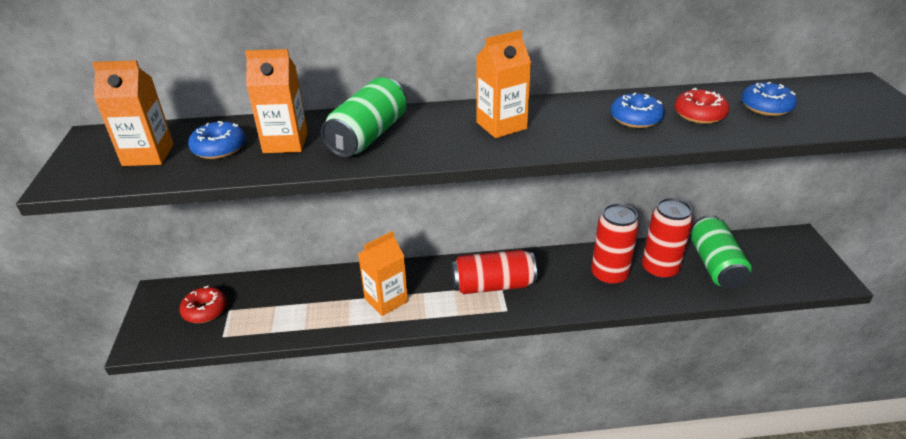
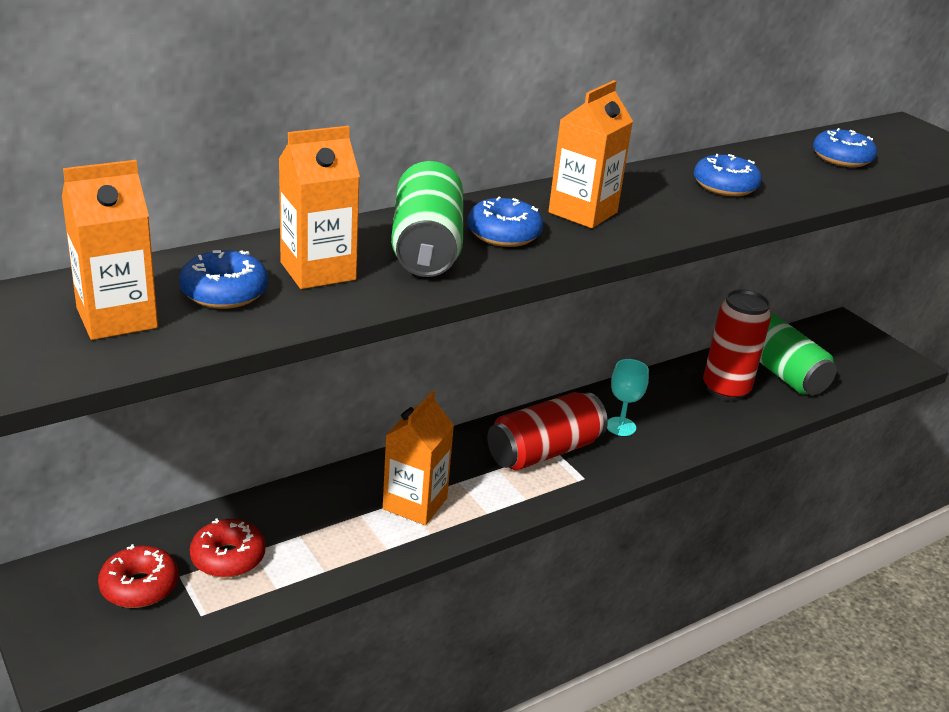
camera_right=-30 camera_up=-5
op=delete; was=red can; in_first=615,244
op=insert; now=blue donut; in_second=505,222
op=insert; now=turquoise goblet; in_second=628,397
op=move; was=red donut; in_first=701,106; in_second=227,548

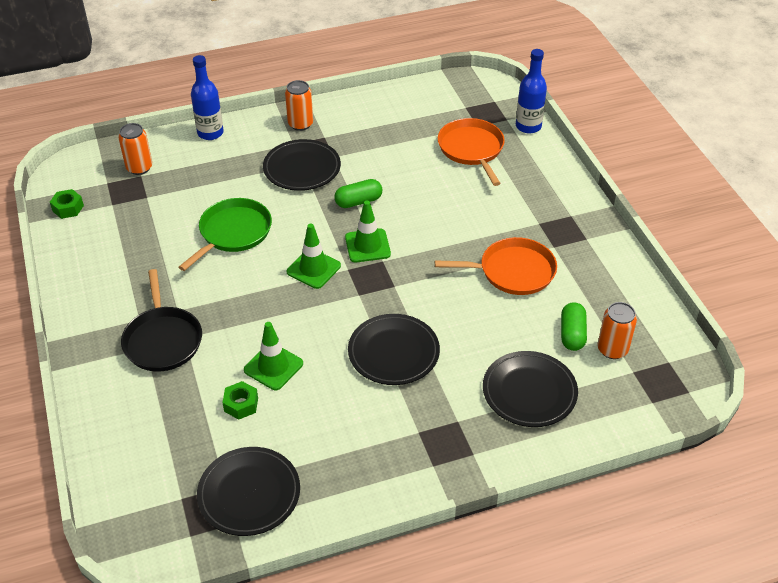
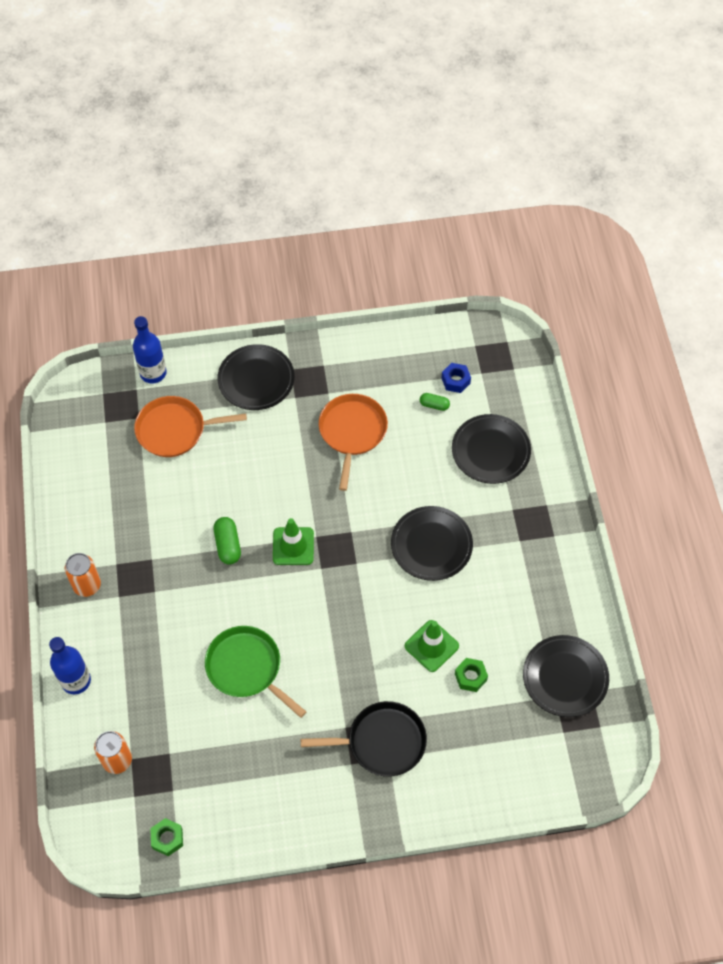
camera_right=-80 camera_up=15
op=delete; was=green traffic cone; in_first=314,256
op=move; was=black plate; in_first=302,165; in_second=256,377
op=replace; was=orange can; now=blue nut; in_first=617,330; in_second=456,378
op=resize; was=green capsule; in_first=574,326; in_second=435,402; ratio=0.64

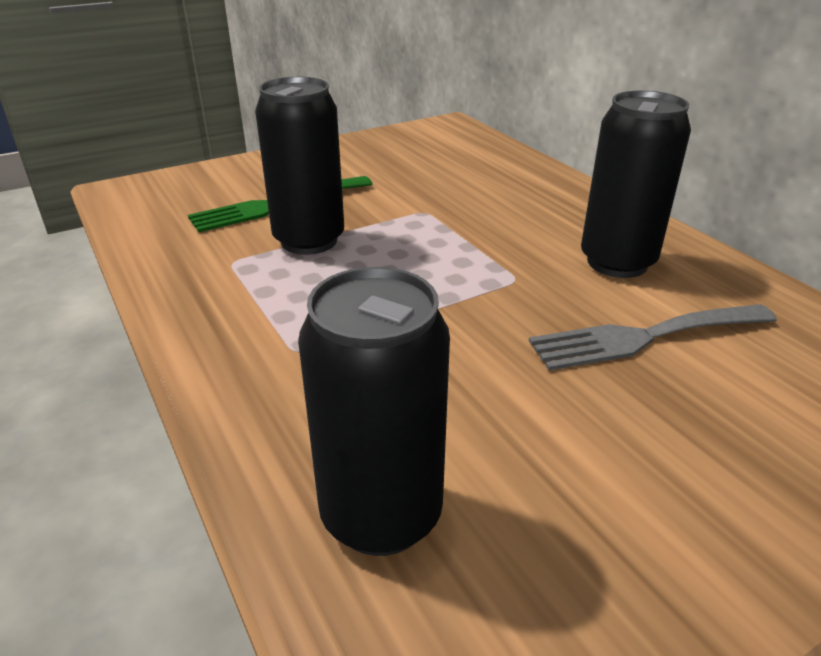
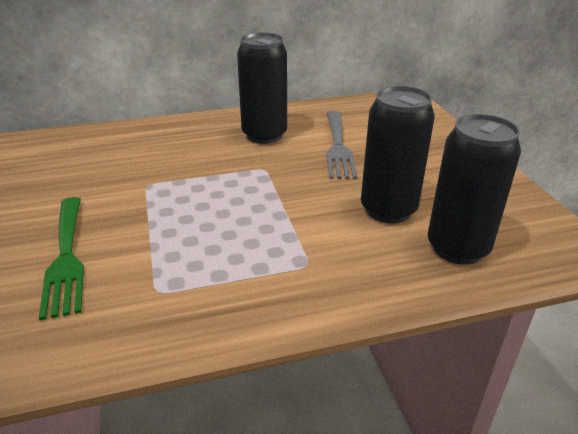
camera_right=-75 camera_up=0
op=move; was=black can; in_first=299,166; in_second=398,154

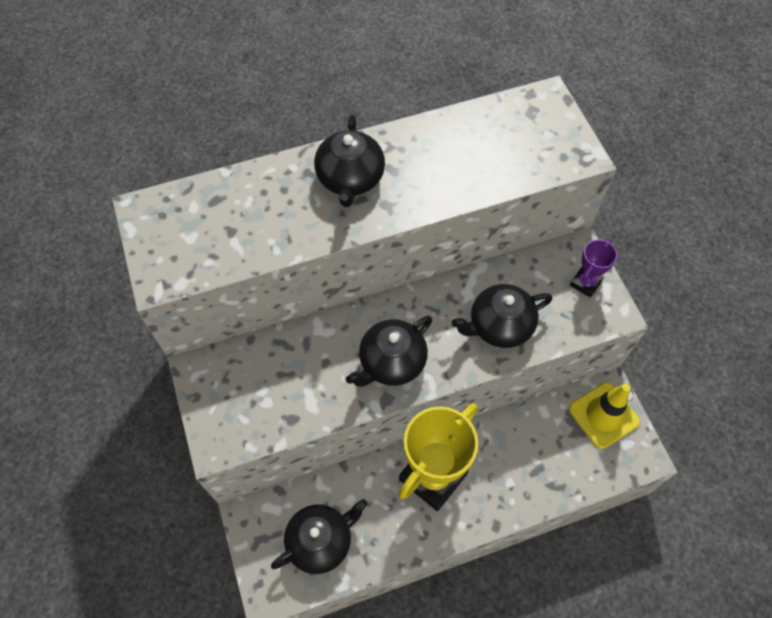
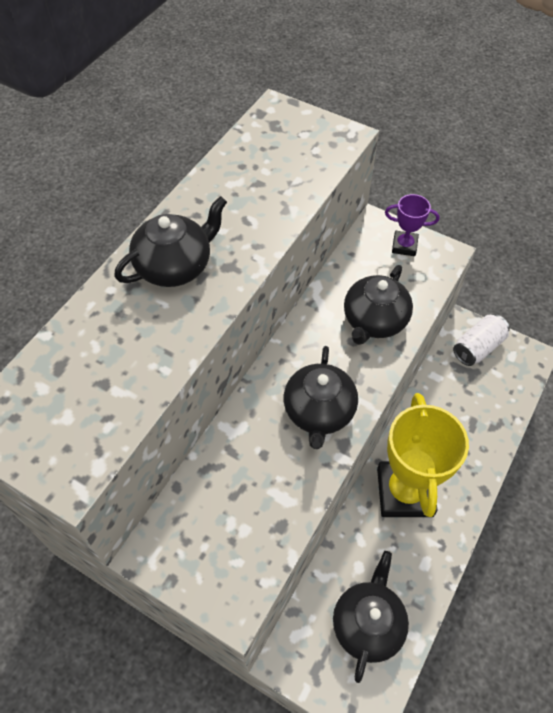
camera_right=-40 camera_up=-5
op=replace; was=yellow traffic cone; now=white can; in_first=604,415; in_second=481,340
op=rotate; was=black teapot; in_first=349,161; in_second=170,241; clockwise=-90
op=rotate; was=purple trophy; in_first=593,268; in_second=412,225; clockwise=-75

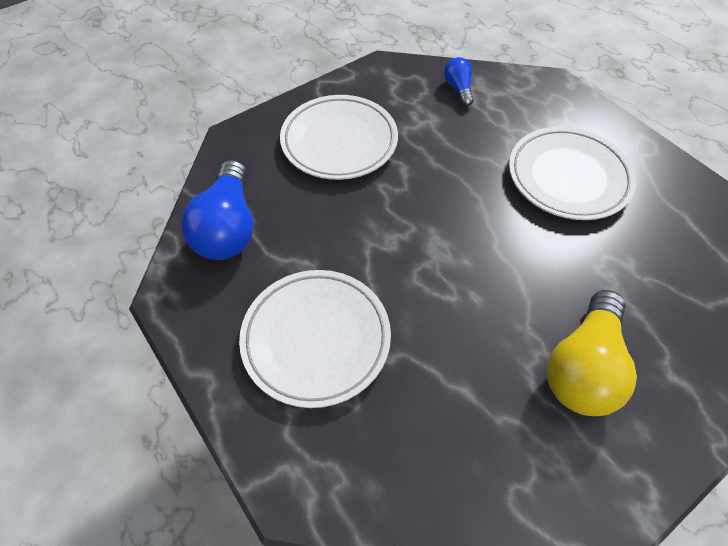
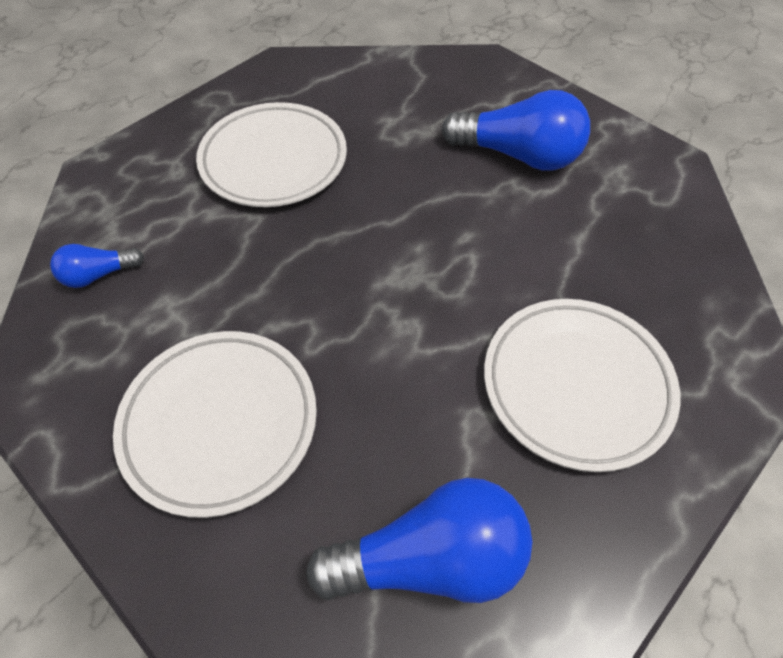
camera_right=-100 camera_up=0
op=recolor; was=yellow light bulb; now=blue light bulb; in_first=592,353; in_second=515,130

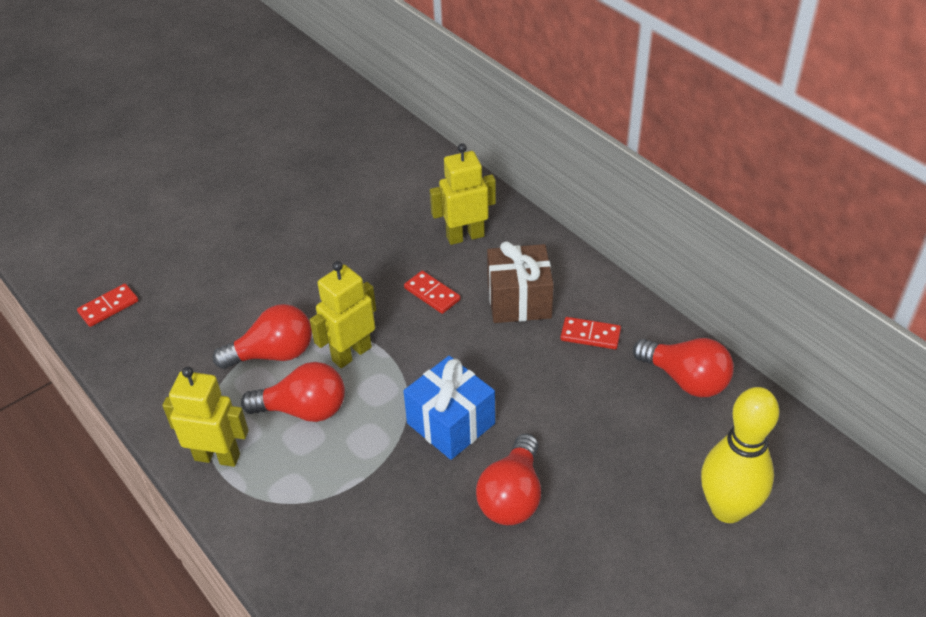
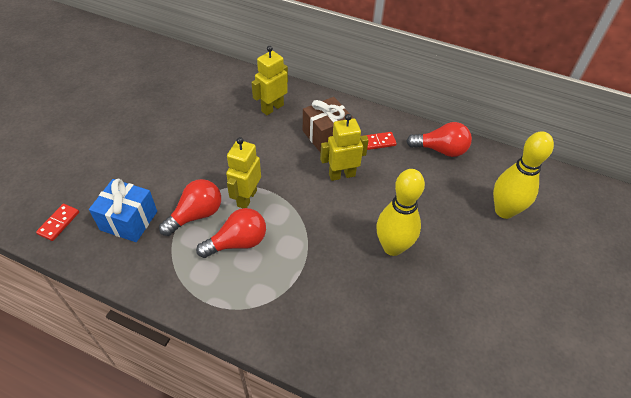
camera_right=-30 camera_up=5
op=delete; was=red domino; in_first=432,292
op=move; was=yellow robot; in_first=205,417; in_second=344,147
op=move; was=blue gift; in_first=449,408; in_second=123,210
op=replace; was=red light bulb; now=yellow bowling pin; in_first=508,479; in_second=400,212

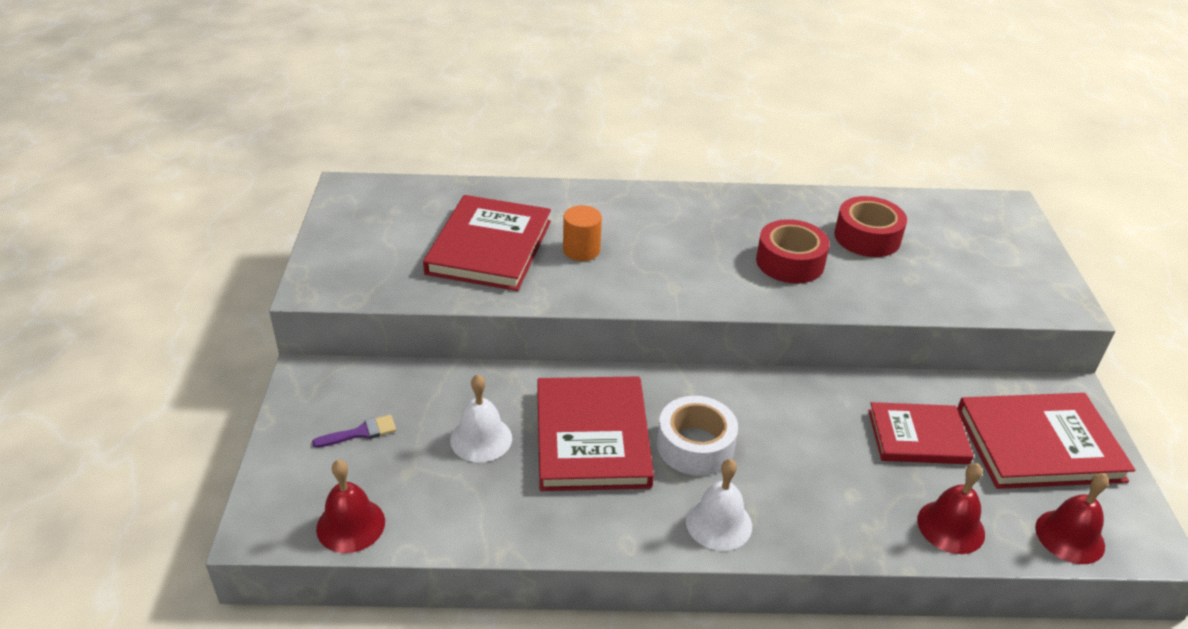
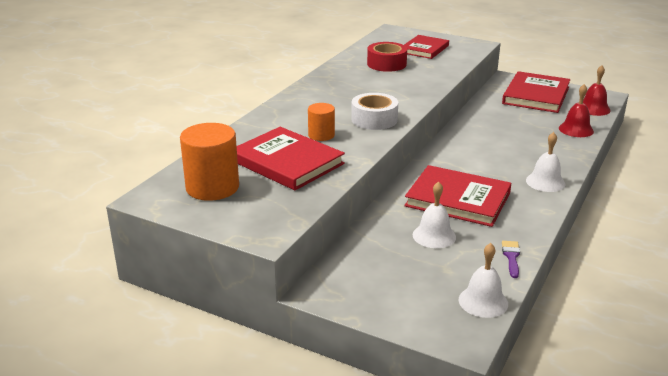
camera_right=-60 camera_up=-10
op=delete; was=red tape; in_first=793,251
op=insert; now=orange cylinder; in_second=209,162
op=move; was=purple brush; in_first=354,431; in_second=511,259
op=move; was=white tape; in_first=697,436; in_second=374,111
op=move; was=red book; in_first=921,433; in_second=426,47
op=recolor; was=red bell; now=white bell; in_first=350,506; in_second=483,280

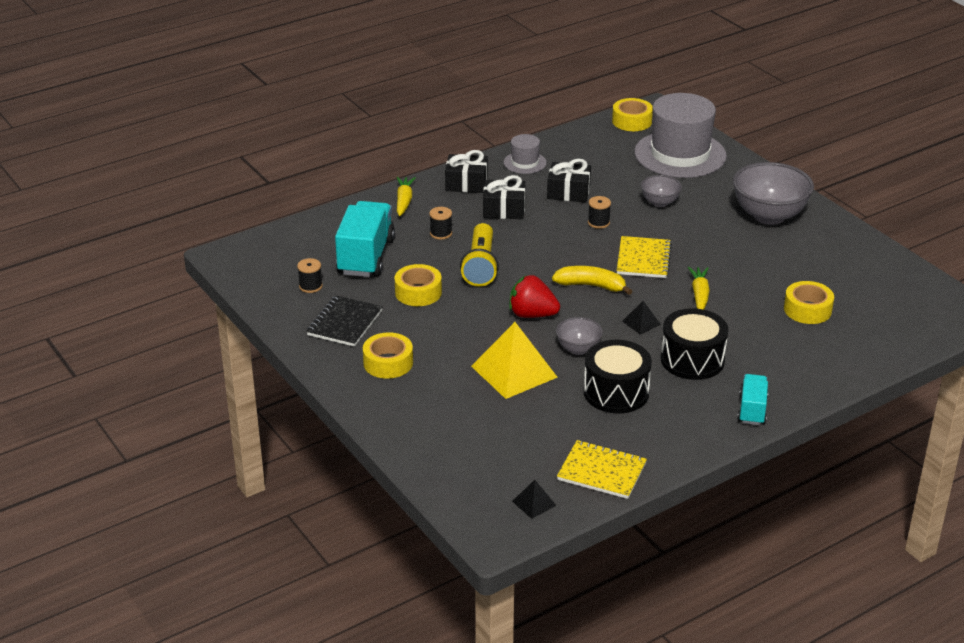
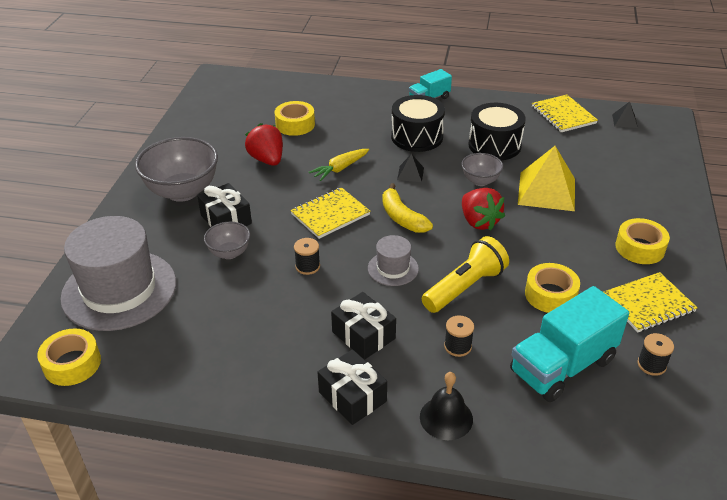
camera_right=-135 camera_up=5
op=insert; now=red strawberry; in_second=264,144
op=move; was=grey hat; in_first=525,154; in_second=393,260
op=move; was=black gift; in_first=569,180; in_second=224,205
op=replace; was=yellow carrot; now=black bell; in_first=406,196; in_second=446,406
op=recolor; was=black notebook; now=yellow notebook; in_first=344,321; in_second=650,302

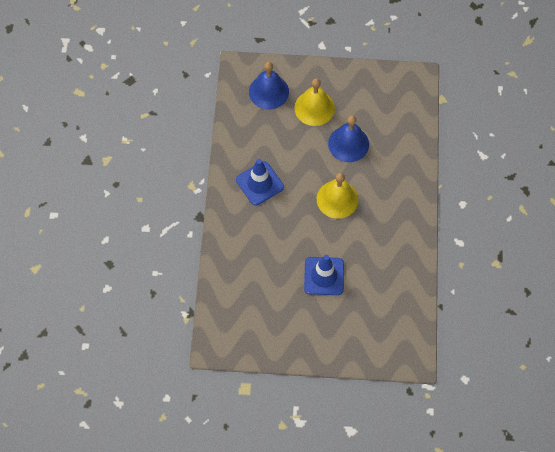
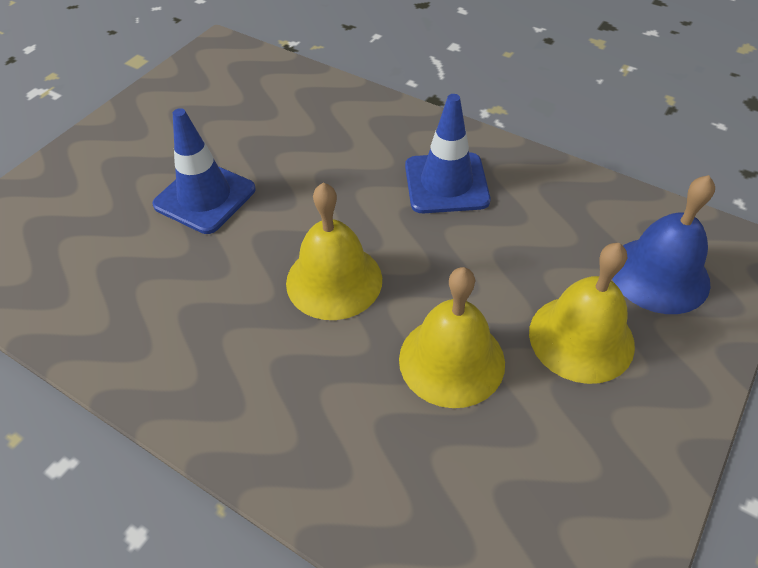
camera_right=120 camera_up=-15
op=recolor; was=blue bell; now=yellow bell; in_first=348,138; in_second=452,337

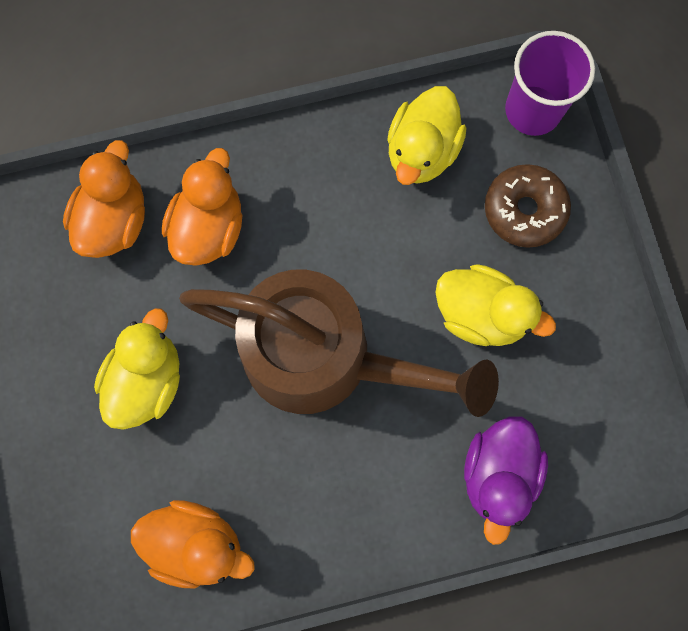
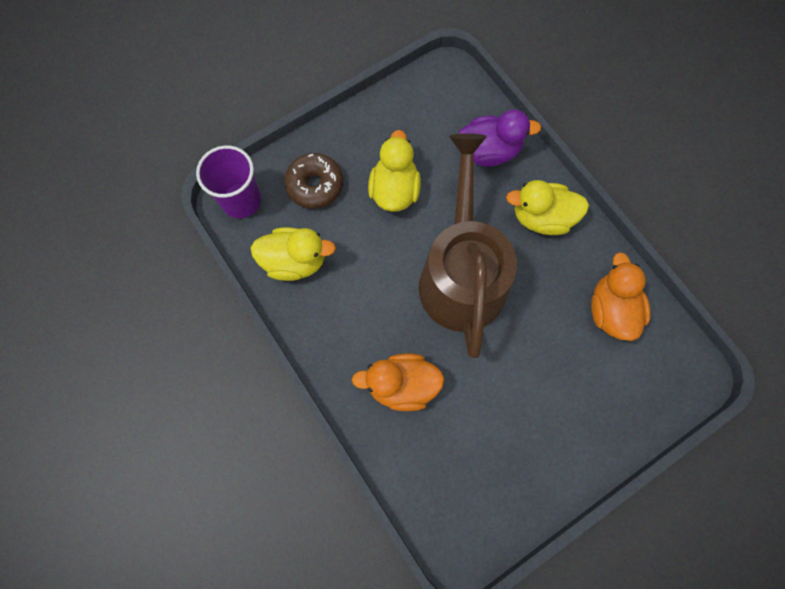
camera_right=-110 camera_up=-5
op=delete; was=orange duck; in_first=104,199
op=move; was=yellow duck; in_first=137,369; in_second=547,207

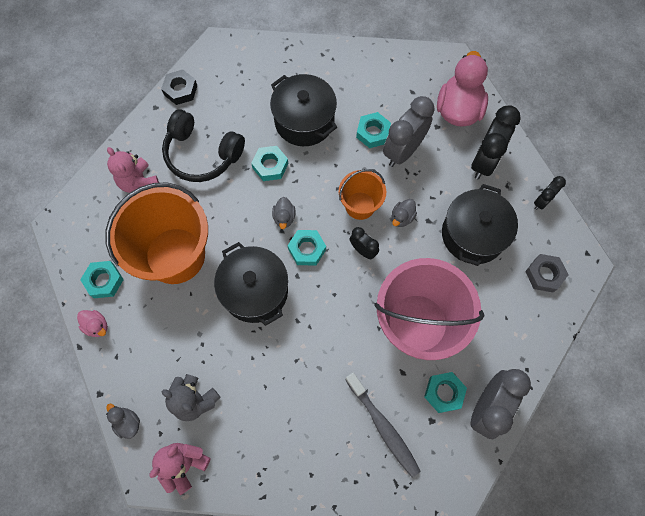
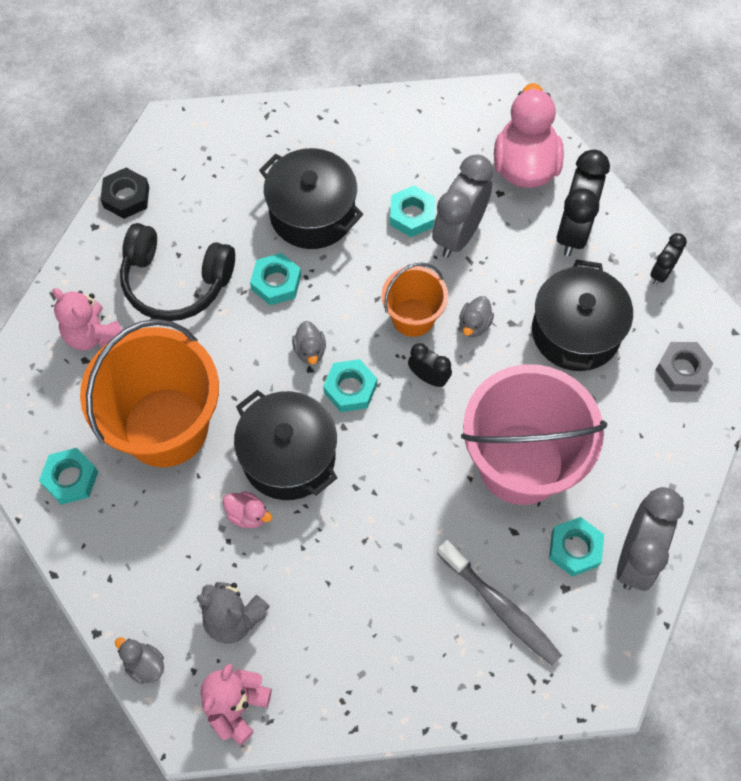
camera_right=-10 camera_up=-5
op=move; was=pink duck; in_first=92,323; in_second=247,509

